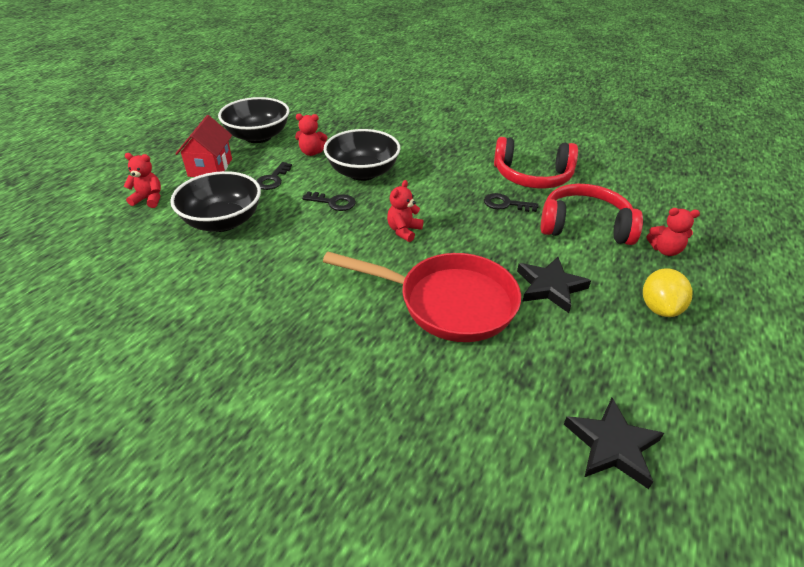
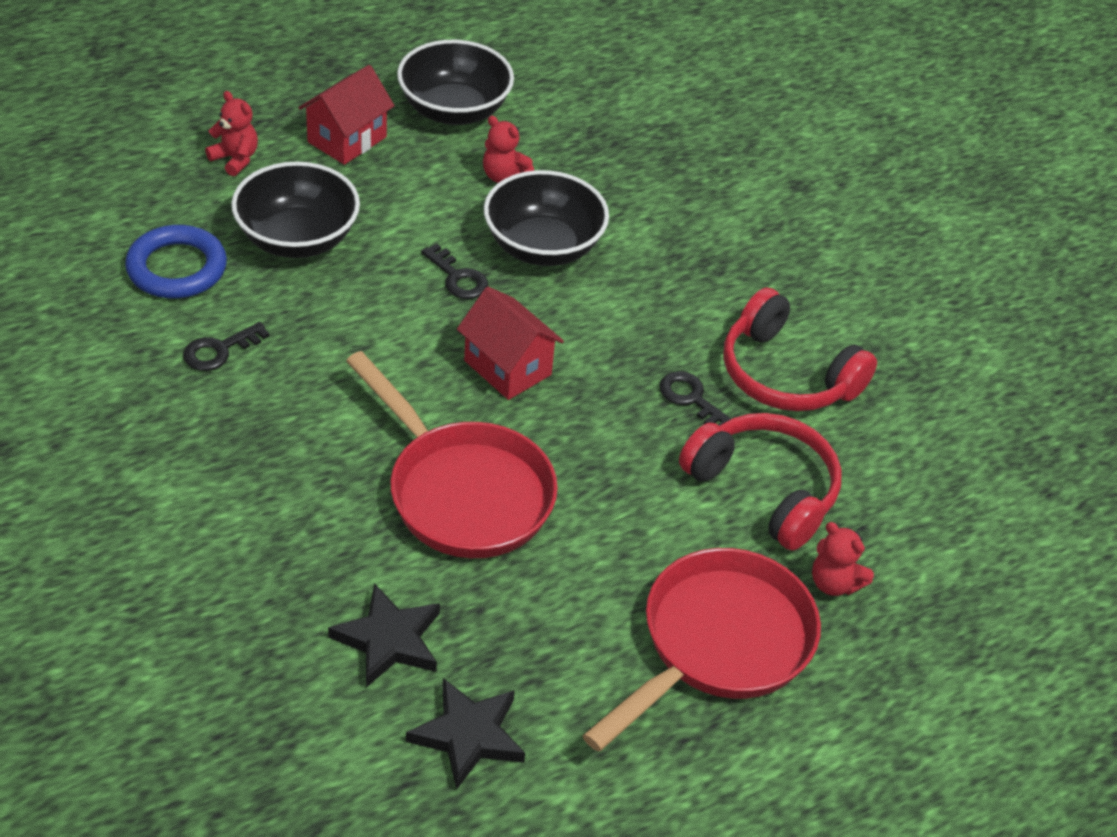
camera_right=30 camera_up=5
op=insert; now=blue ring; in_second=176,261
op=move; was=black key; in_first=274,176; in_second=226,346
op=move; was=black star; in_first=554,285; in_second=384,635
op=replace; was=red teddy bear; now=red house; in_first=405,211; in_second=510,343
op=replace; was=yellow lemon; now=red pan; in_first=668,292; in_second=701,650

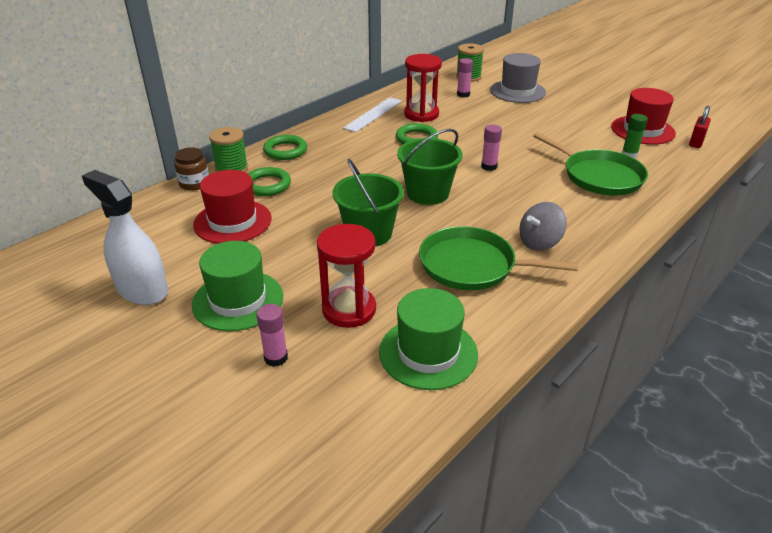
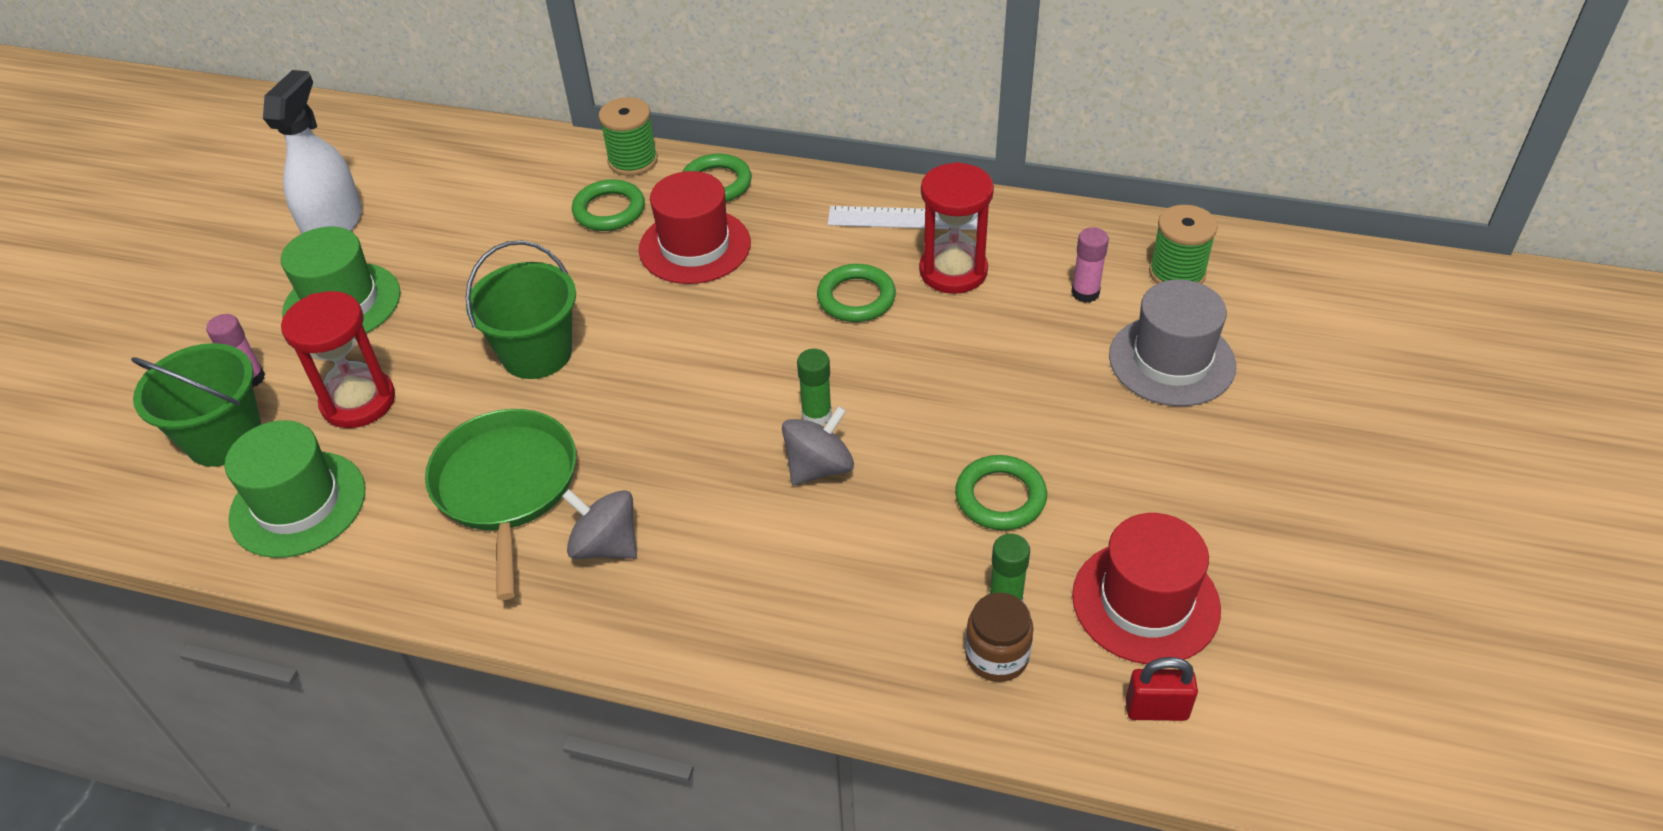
camera_right=65 camera_up=10
op=delete; was=green pan; in_first=590,164
op=insert; now=grey spinning top; in_second=818,445
op=insert; now=green ring; in_second=1001,492
op=move; was=brown jar; in_first=191,169; in_second=999,637
op=move; was=red hat; in_first=232,207; in_second=695,227
op=move; was=green bucket; in_first=430,167; in_second=196,405
op=recolor; was=pink glue stick; now=green glue stick; in_first=491,148; in_second=814,387

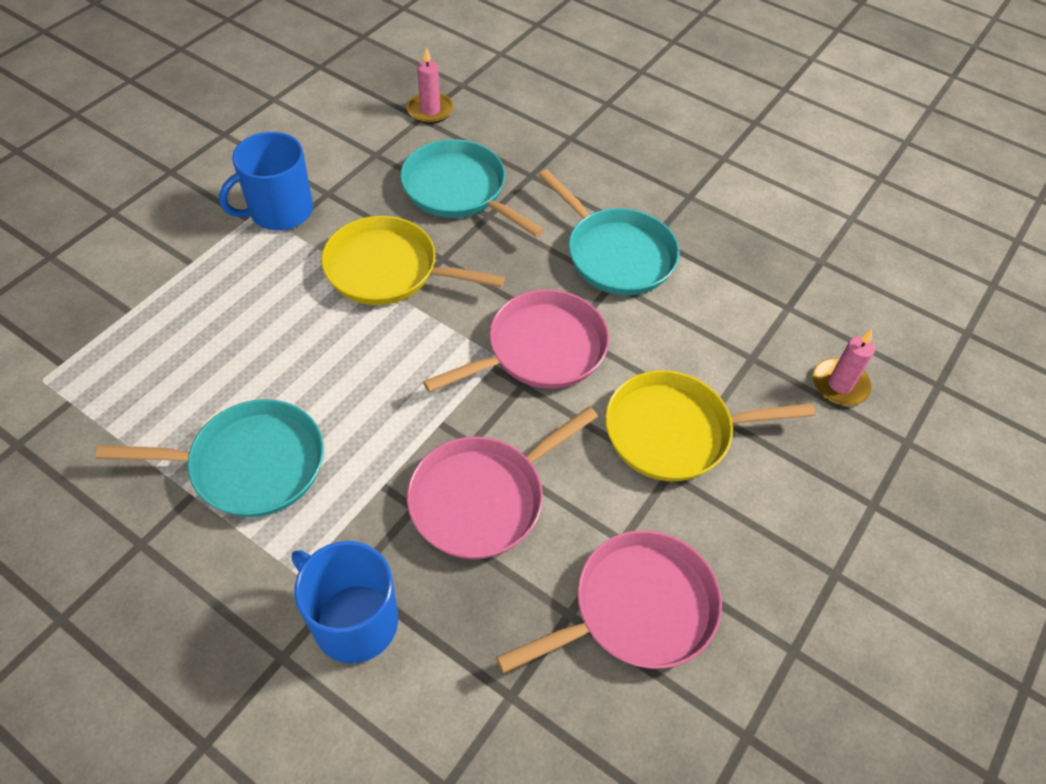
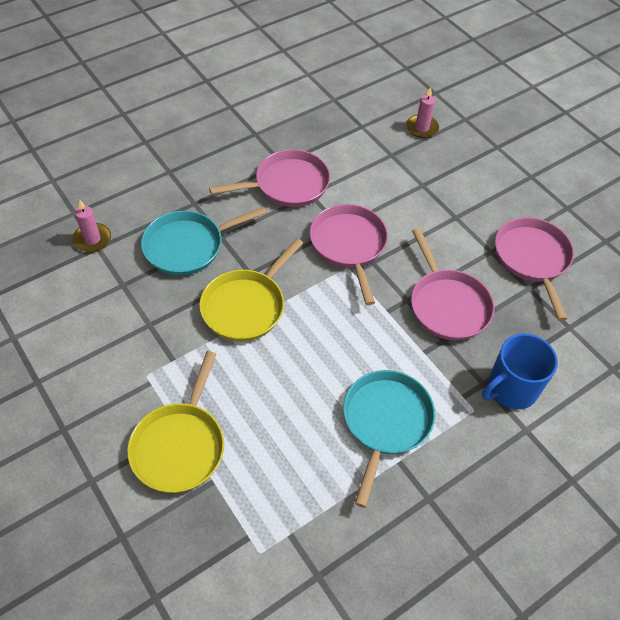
camera_right=-70 camera_up=0
op=delete; was=blue mug; in_first=266,181
op=move; was=yellow pan; in_first=710,425; in_second=175,422
op=recolor; was=turquoise pan; now=pink pan; in_first=608,232; in_second=269,178

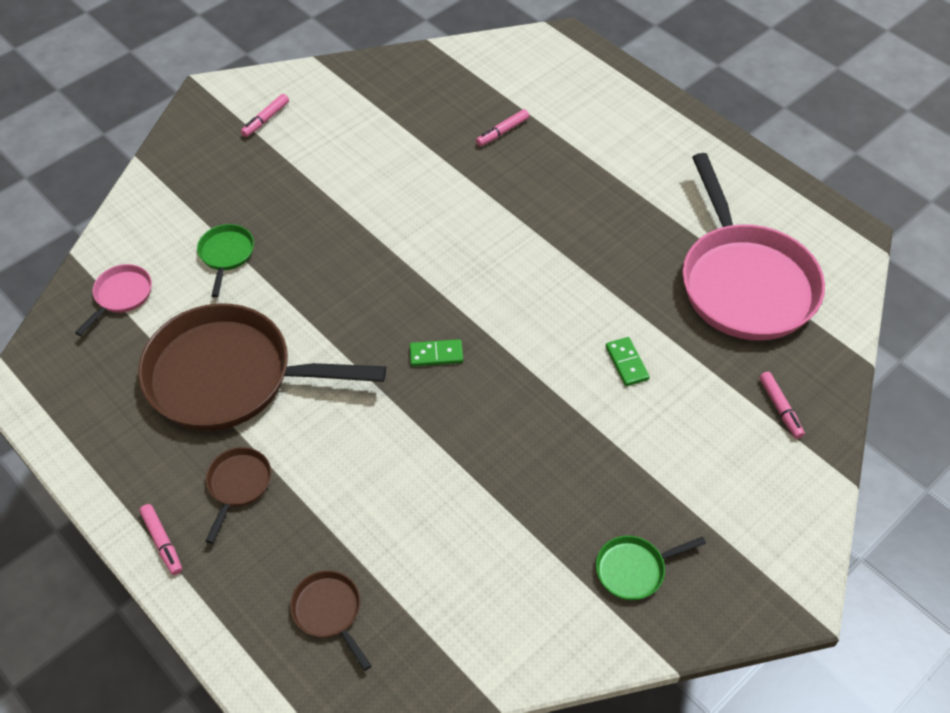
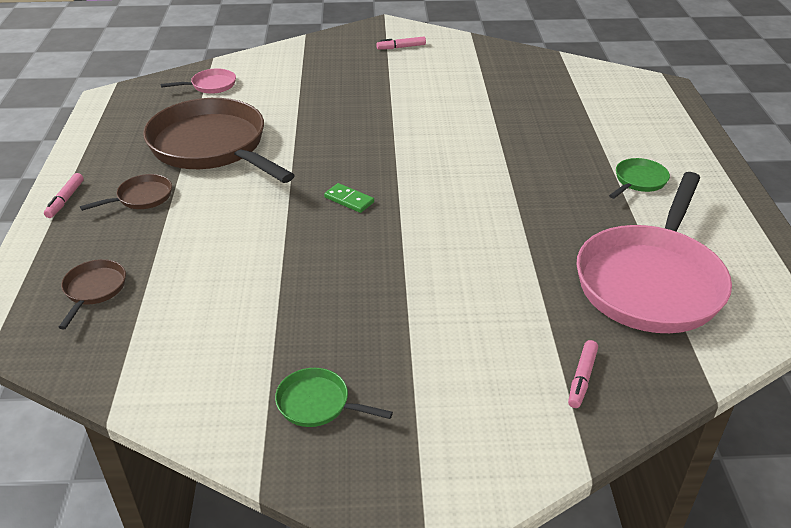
camera_right=40 camera_up=-15
op=delete; was=pink marker; in_first=502,127
op=delete; was=green domino; in_first=628,361
op=move; was=green pan; in_first=225,260; in_second=639,178

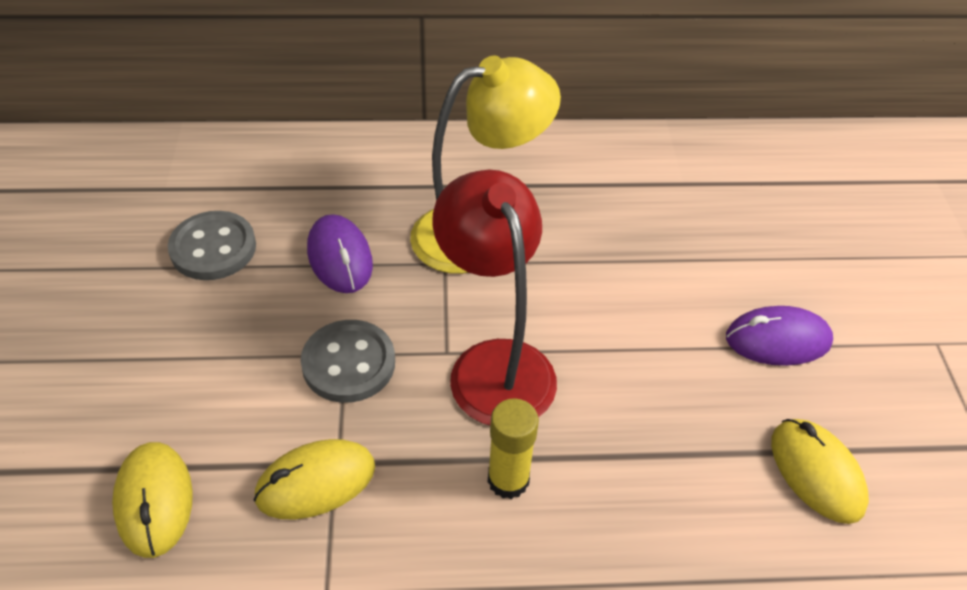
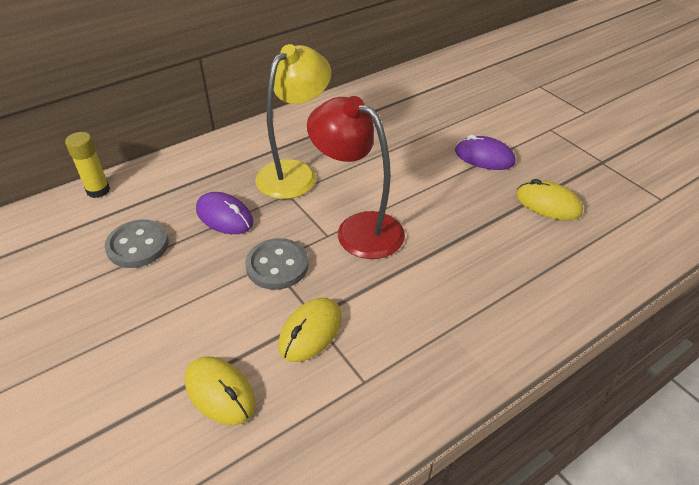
camera_right=-30 camera_up=-5
op=move; was=yellow glue stick; in_first=513,448; in_second=87,165
op=rotate; was=purple mouse; in_first=779,336; in_second=485,152; clockwise=60

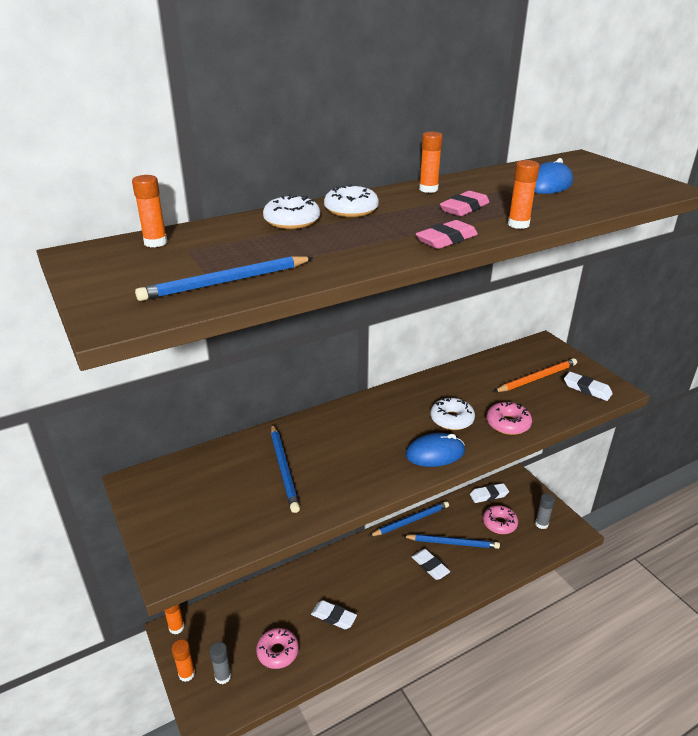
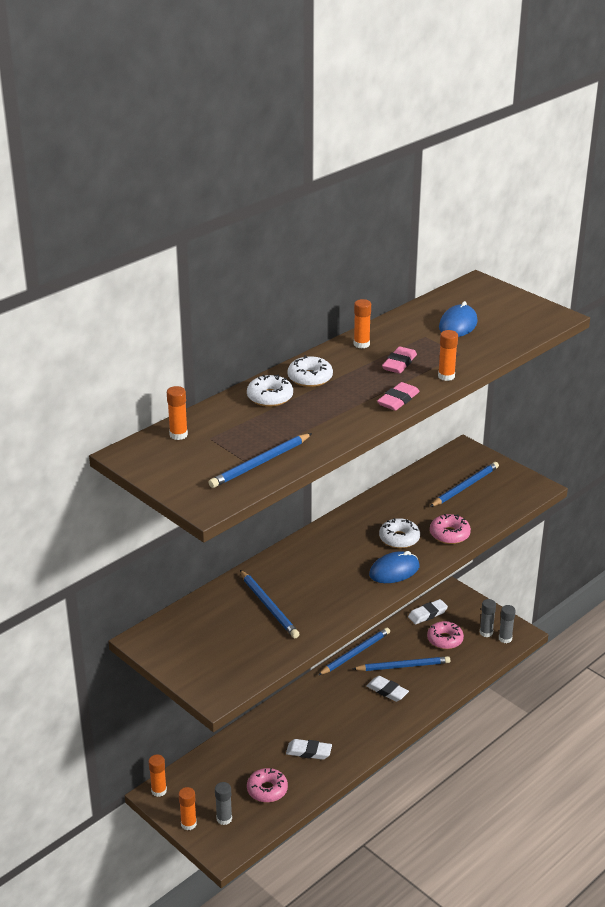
camera_right=-15 camera_up=0
op=delete; was=white eraser; in_first=588,386
op=insert; now=grey glue stick; in_second=507,624
op=recolor; was=orange pencil; now=blue pencil; in_first=535,375; in_second=464,484

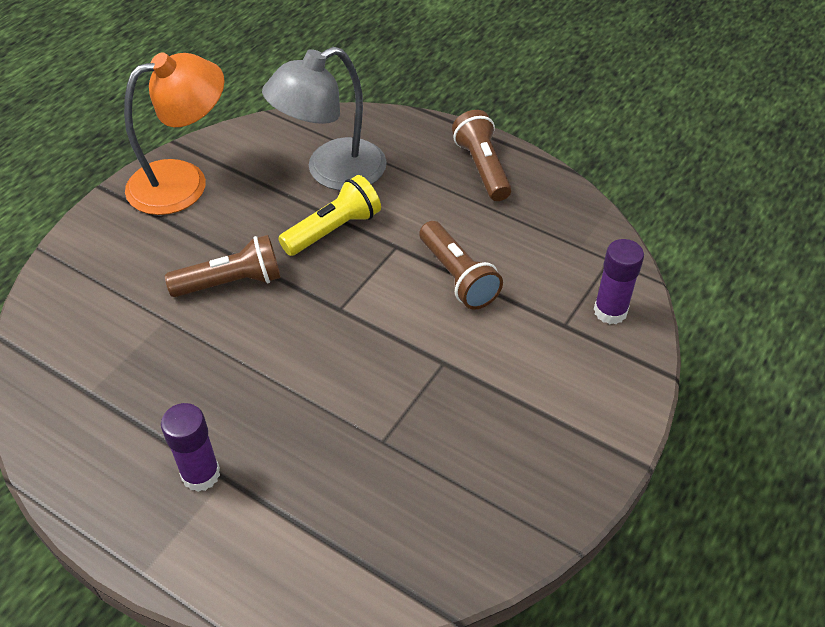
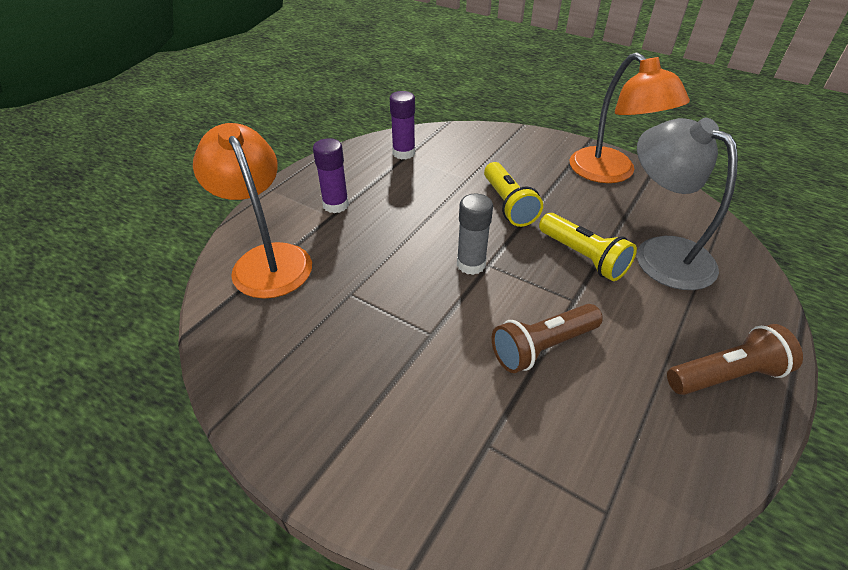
camera_right=90 camera_up=-5
op=insert; now=orange lamp; in_second=252,211
op=insert; now=grey glue stick; in_second=475,234
op=move; was=purple glue stick; in_first=619,281; in_second=402,125
op=recolor; was=brown flashlight; now=yellow flashlight; in_first=223,266; in_second=513,194

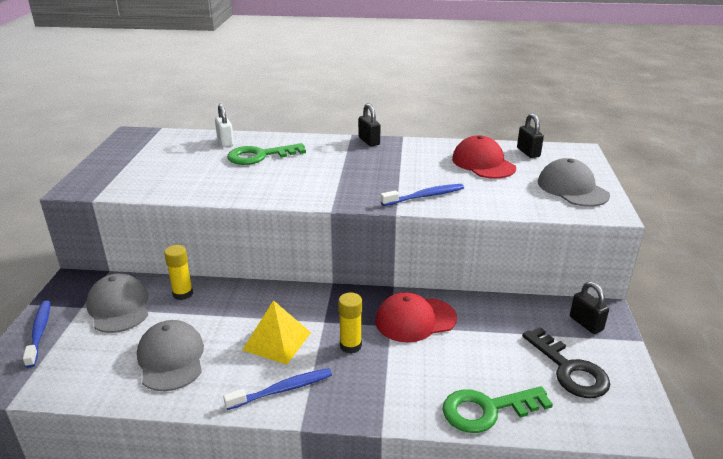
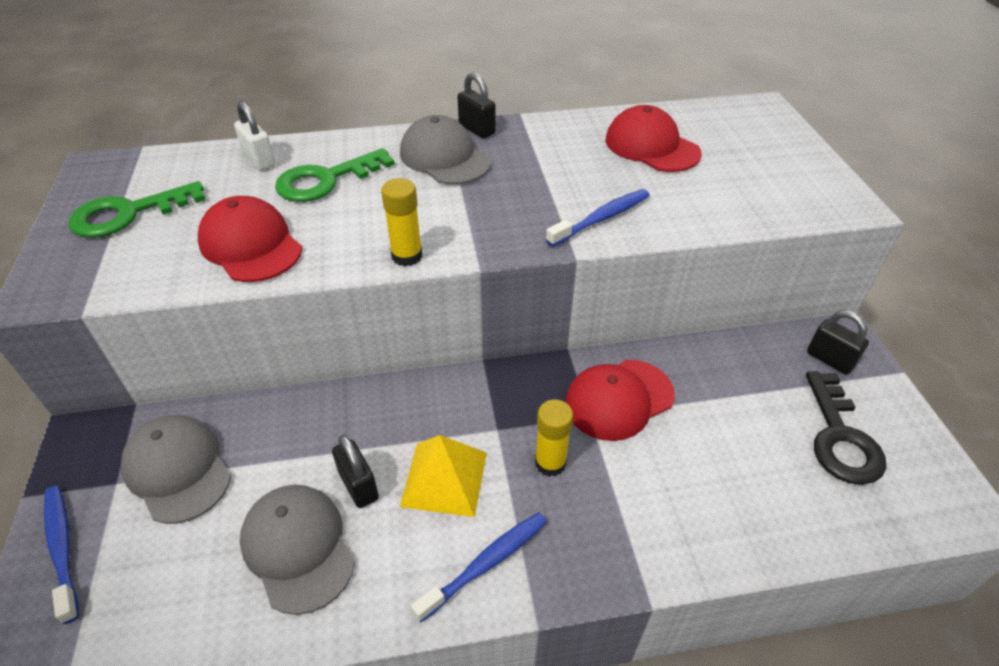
camera_right=-15 camera_up=15
op=insert; now=red cap; in_second=250,239
op=move; was=yellow glue stick; in_first=178,272; in_second=401,222
op=move; was=green key; in_first=497,409; in_second=137,209
op=move; was=black padlock; in_first=530,135; in_second=355,471
op=move; was=grey cap; in_first=574,182; in_second=445,150
op=rotate; was=black key; in_first=566,362; in_second=846,428; clockwise=45

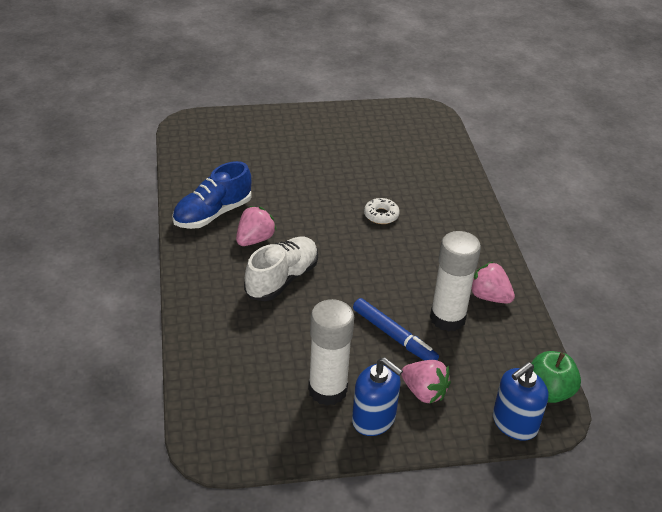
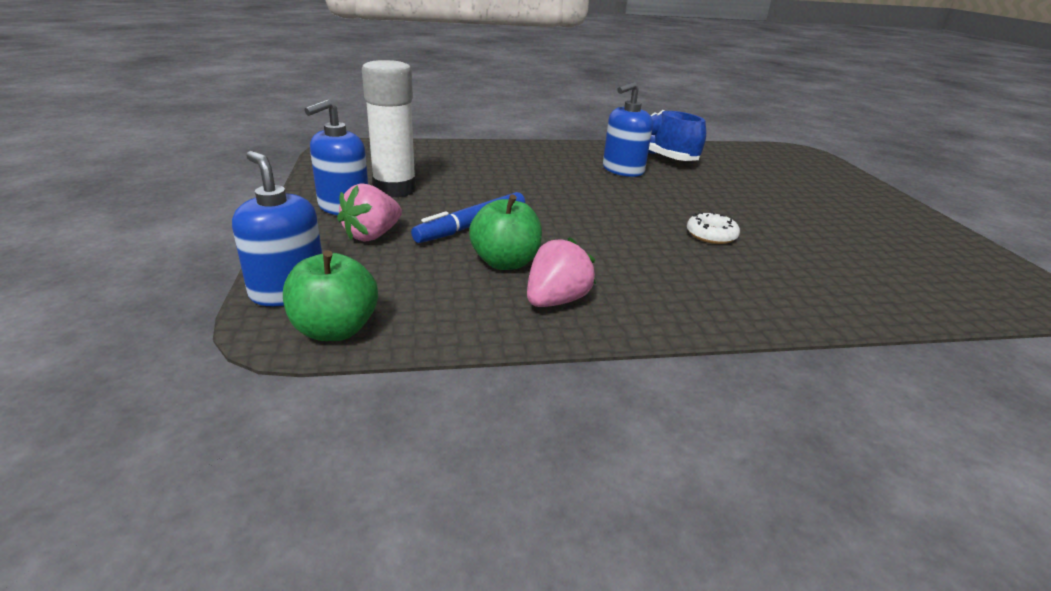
camera_right=90 camera_up=-10
op=delete; was=white shoe; in_first=281,269
op=replace; was=pink strawberry; now=blue soap dispenser; in_first=256,226; in_second=628,129
op=replace; was=white glue stick; now=green apple; in_first=455,281; in_second=505,232

